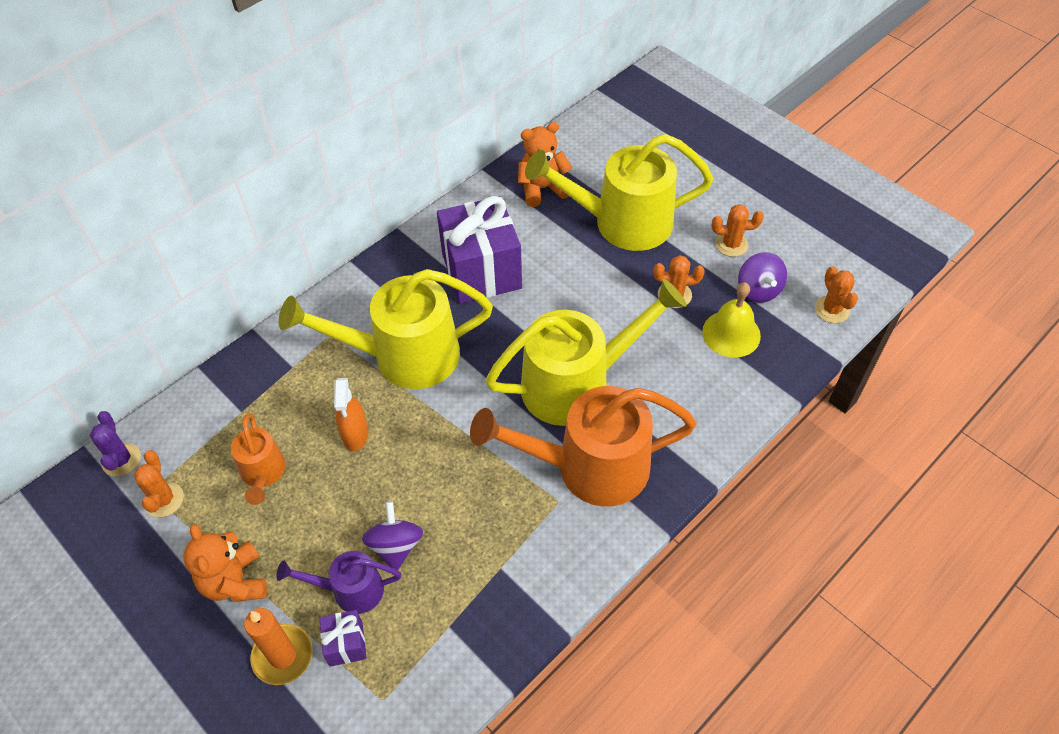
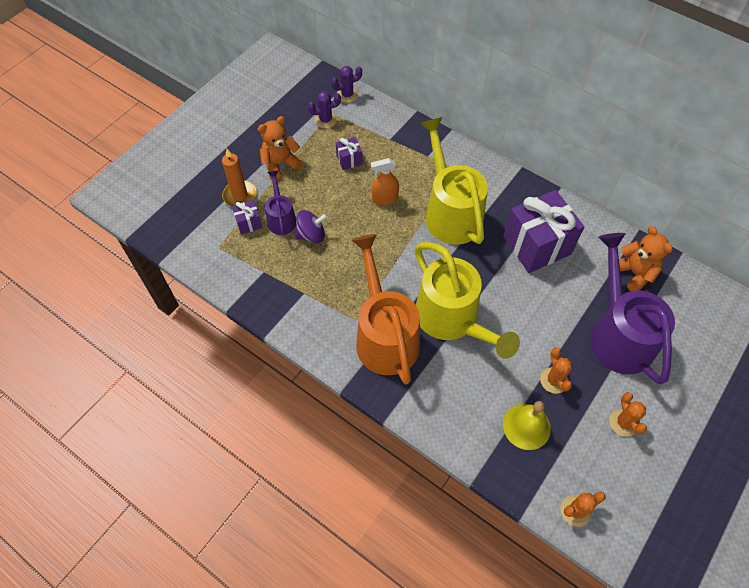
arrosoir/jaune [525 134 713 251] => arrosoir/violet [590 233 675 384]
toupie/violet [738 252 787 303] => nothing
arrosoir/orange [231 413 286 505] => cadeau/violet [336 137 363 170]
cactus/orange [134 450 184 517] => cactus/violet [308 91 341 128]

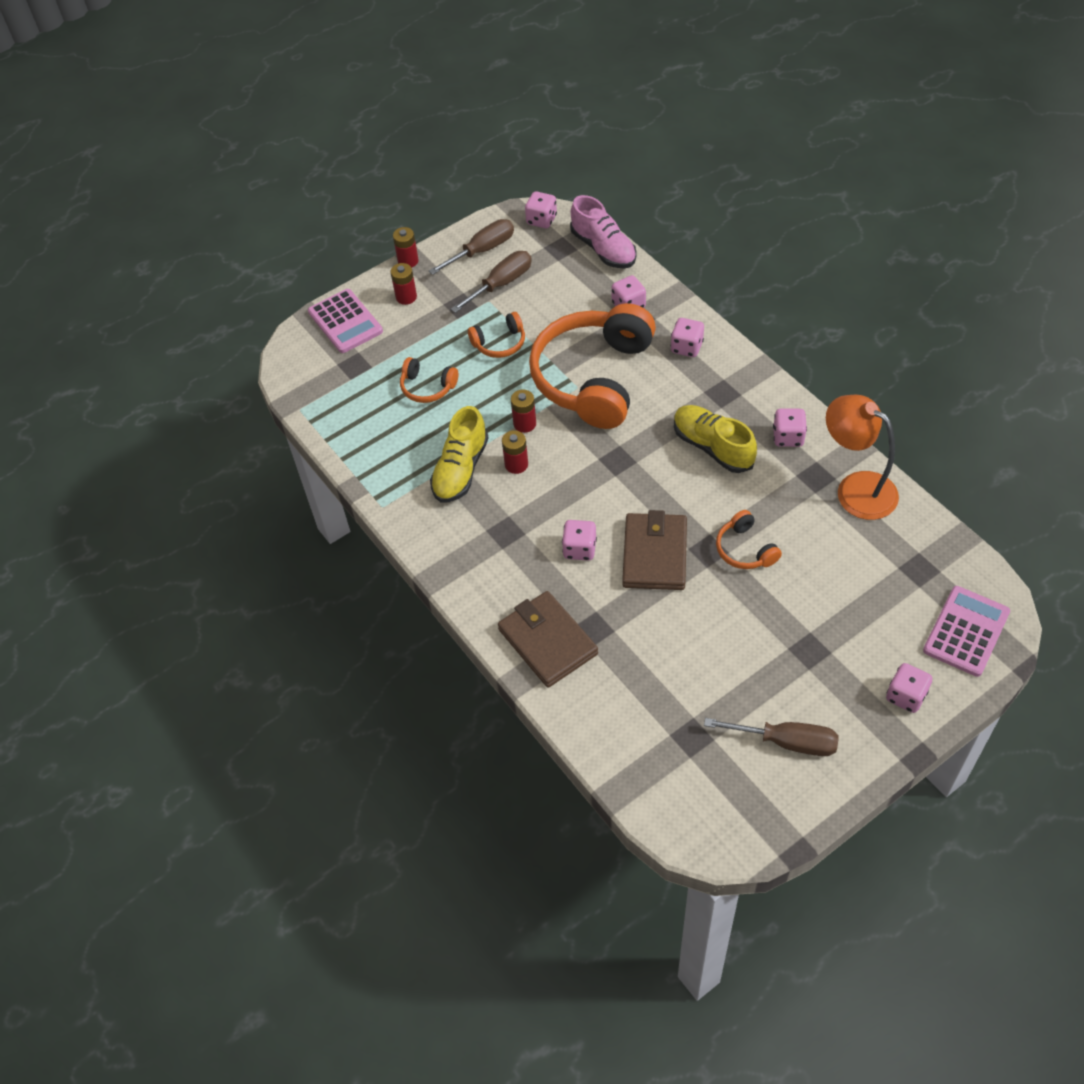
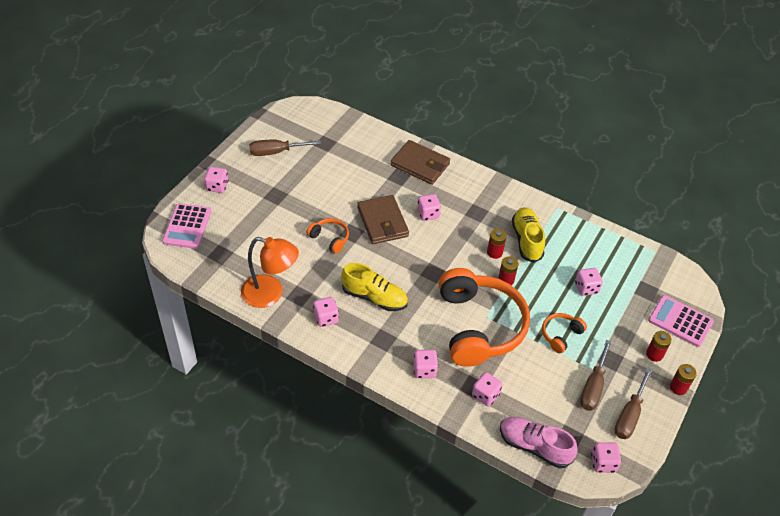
casque audio/orange [400 357 458 403] => dé/rose [575 268 603 296]

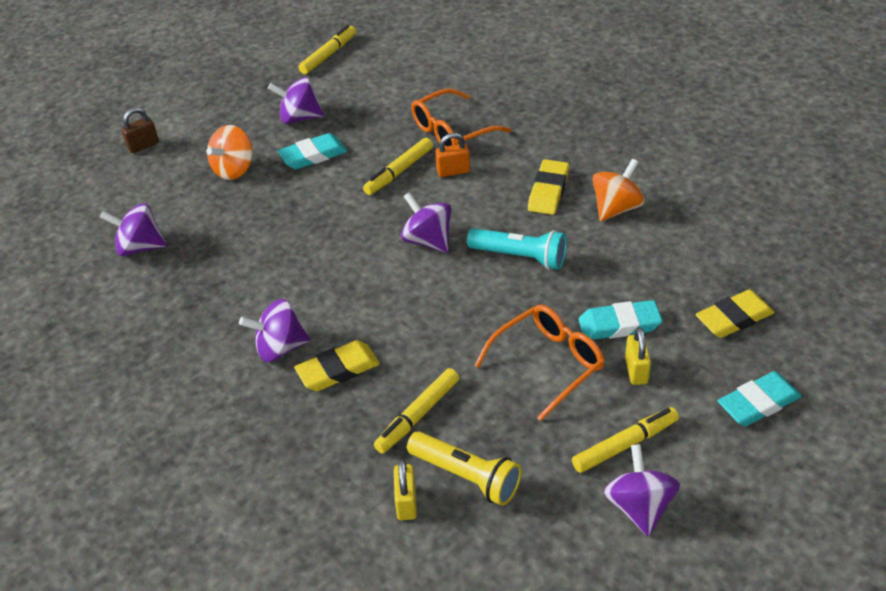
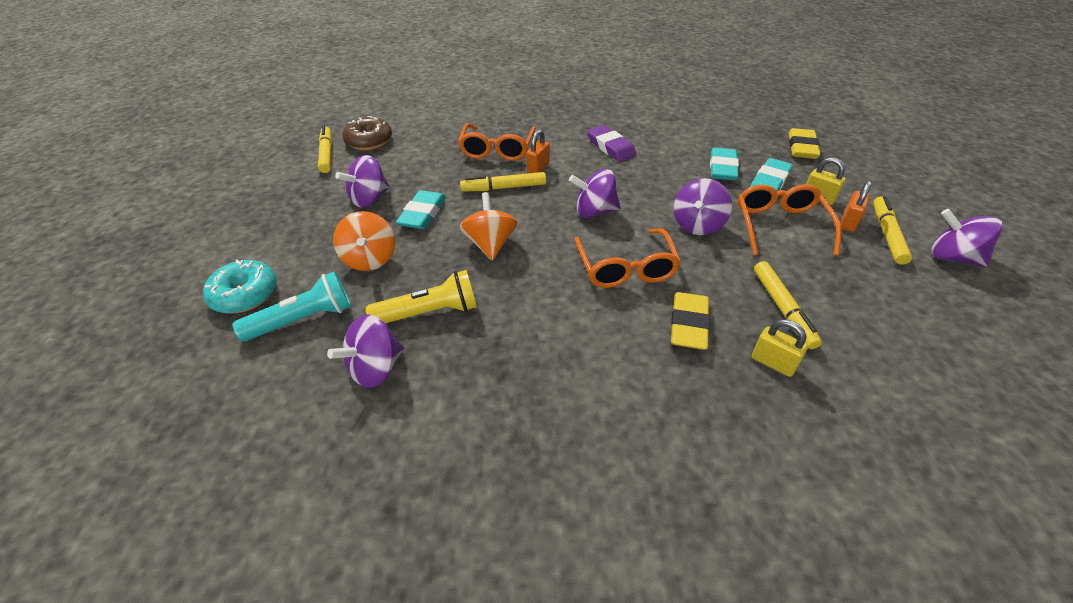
cadenas/marron [121 108 159 153] => beignet/turquoise [203 259 277 314]
feutre/jaune [363 138 433 195] => feutre/jaune [460 172 546 192], 90 degrees clockwise
gomme/jaune [528 159 569 215] => gomme/violet [587 125 636 162]
toupie/orange [592 159 645 222] => toupie/orange [460 192 517 261], moved
lampe de poche/turquoise [467 228 567 270] => lampe de poche/turquoise [232 271 351 342], moved
toupie/violet [239 299 310 362] => toupie/violet [674 178 732 235], moved
gomme/turquoise [718 371 802 426] => gomme/turquoise [710 147 739 181], moved
lampe de poche/jaune [407 431 522 506] => lampe de poche/jaune [366 270 477 323], moved
cadenas/jaune [394 459 417 520] => cadenas/jaune [752 319 808 377], moved
nothing => beignet/marron [342 116 392 150]
nothing => cadenas/orange [840 180 872 232]
nothing => lunettes/orange [574 228 681 288]

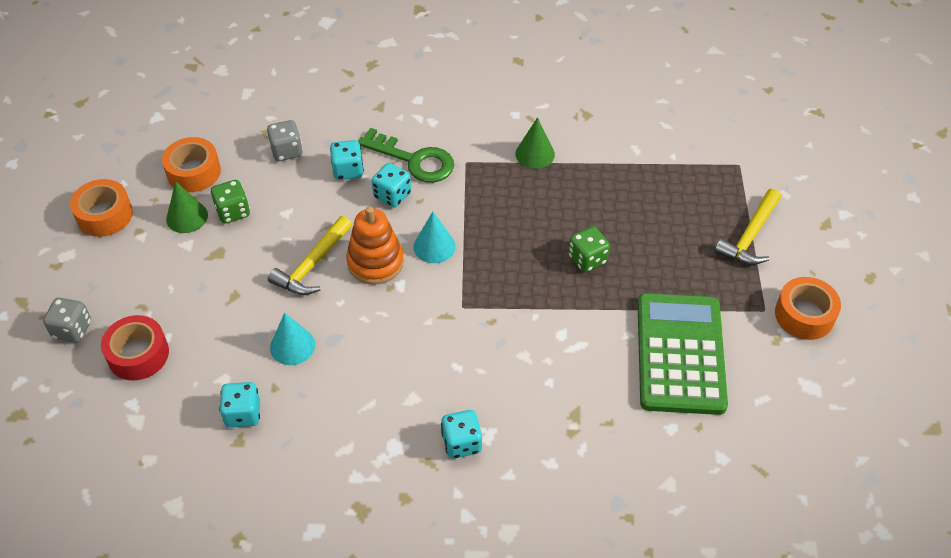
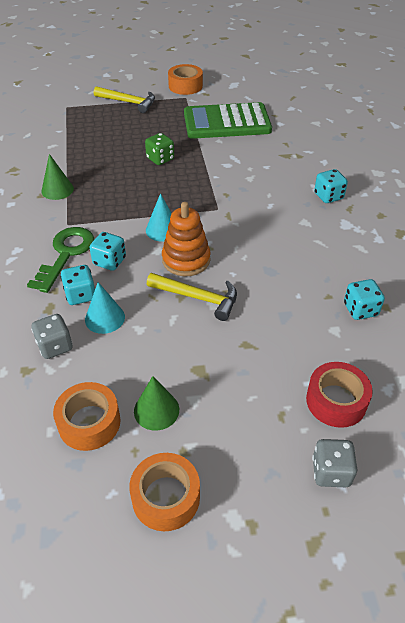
dé/vert [211 180 250 223] => nothing
cône/turquoise [270 313 315 365] => cône/turquoise [85 282 125 334], moved

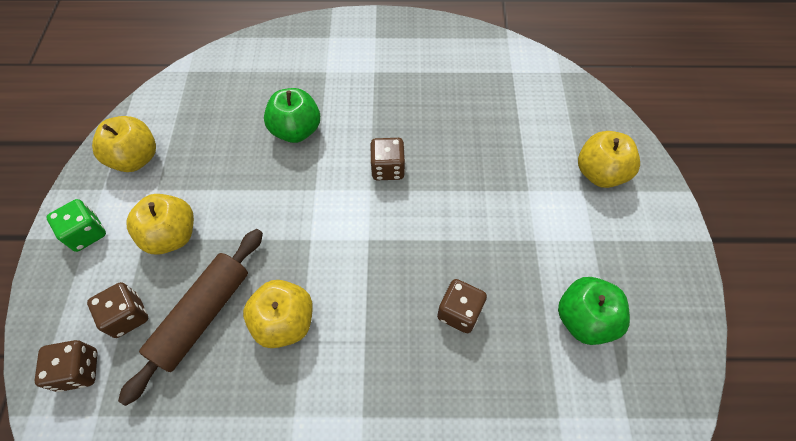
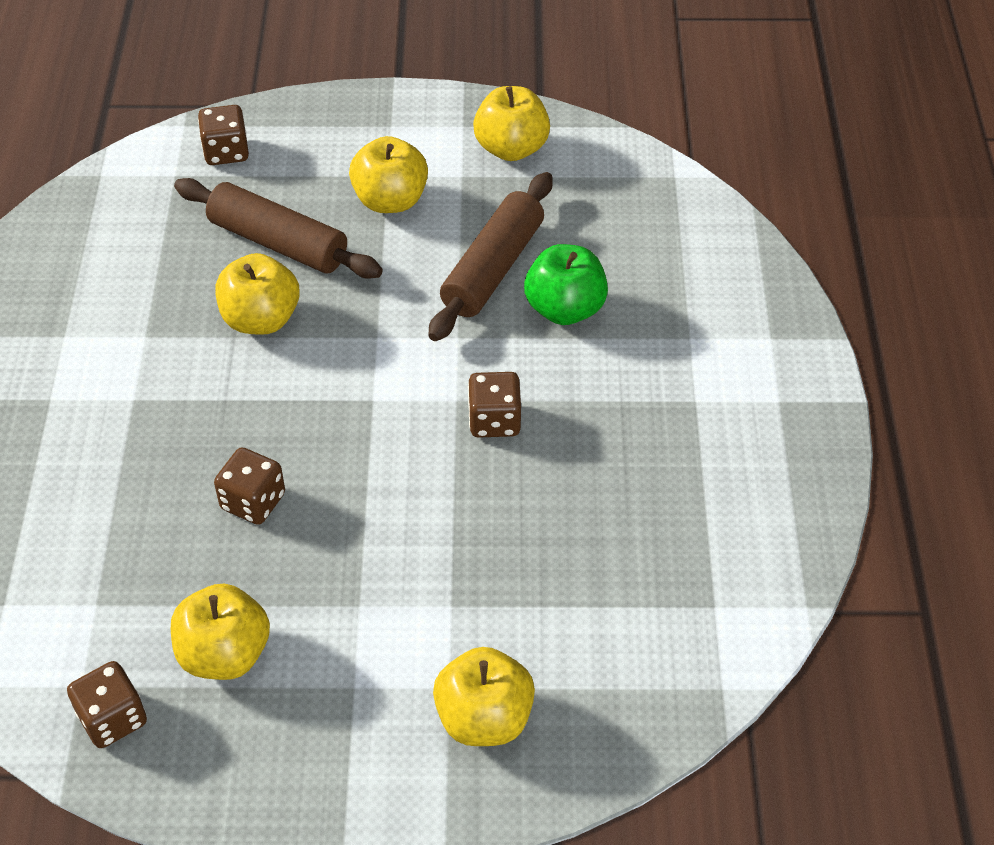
dé/vert [47 199 106 252] => nothing
pomme/vert [558 277 630 345] => pomme/jaune [171 584 270 680]
dé/marron [87 282 148 338] => dé/marron [67 661 147 748], moved
nothing => rouleau à pâtisserie/marron [428 172 553 341]

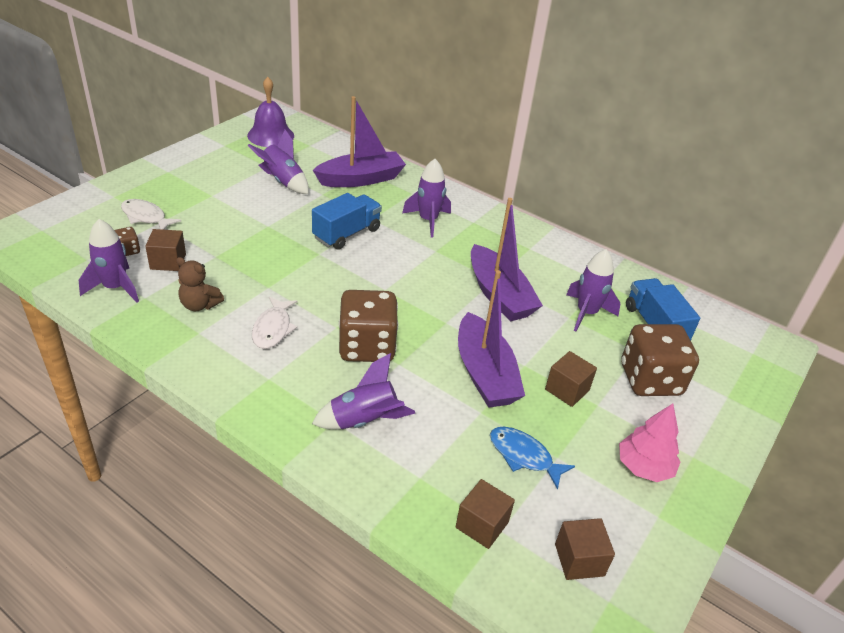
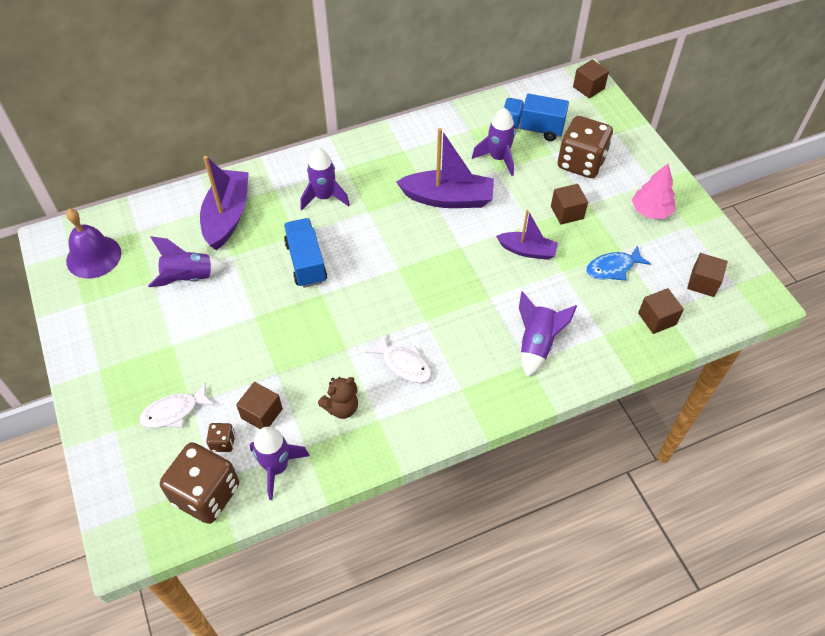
bateau/violet [458 270 525 408] => bateau/violet [496 210 558 260], x0.61
dé/marron [339 290 398 362] => dé/marron [160 442 239 524], moved
nothing => cube/marron [573 59 609 99]

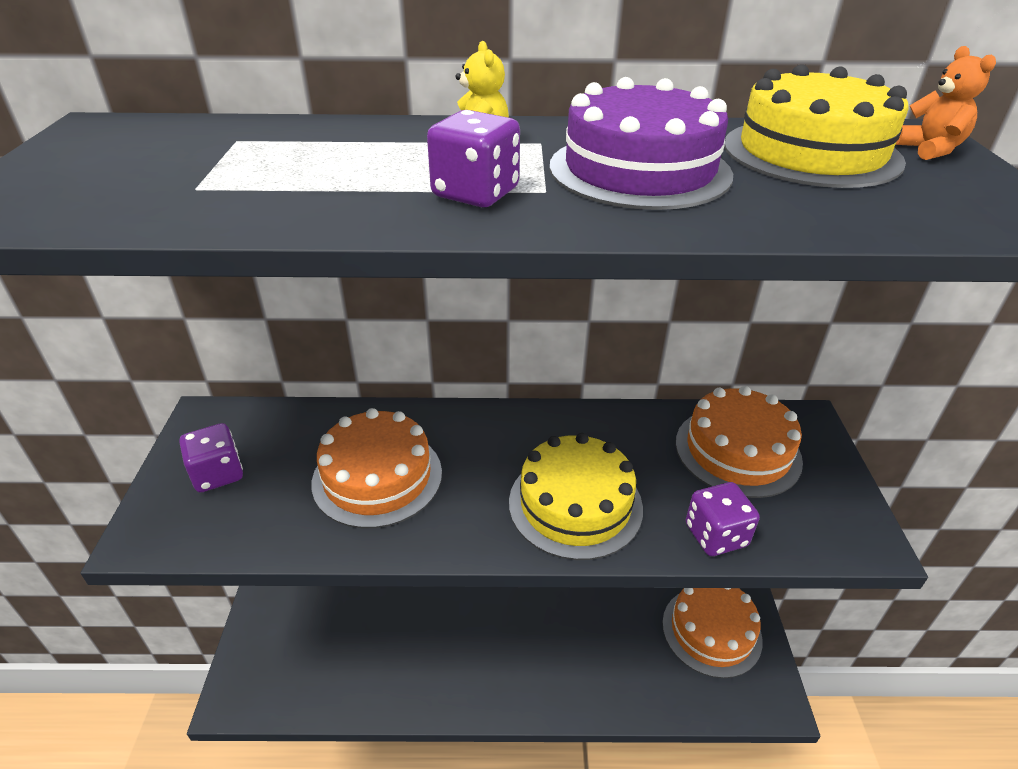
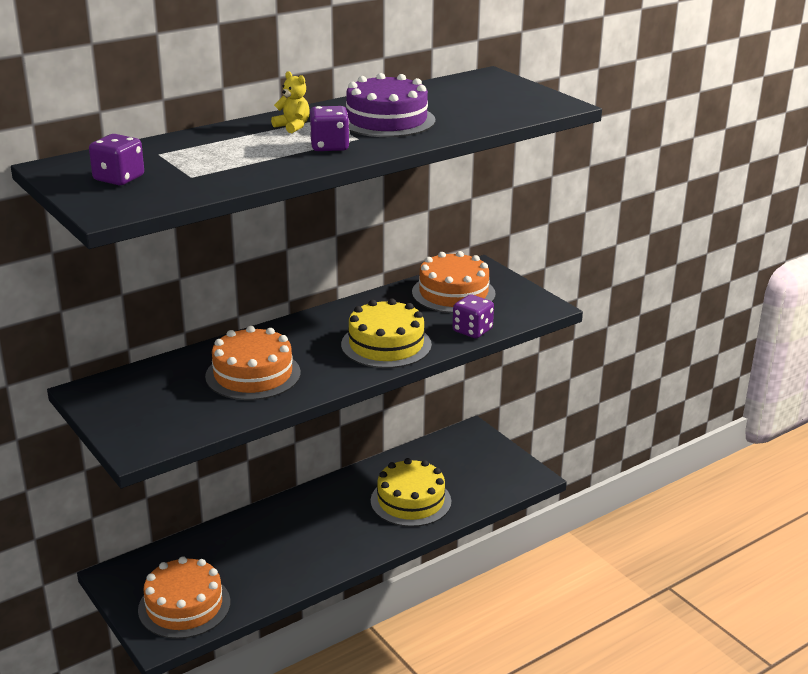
ours en peluche/orange [895 46 996 160] => nothing
gâteau/jaune [724 64 909 188] => gâteau/jaune [371 458 451 527], moved
dé/violet [179 423 243 492] => dé/violet [89 134 144 185], moved
gâteau/orange [662 588 763 678] => gâteau/orange [138 556 230 639], moved

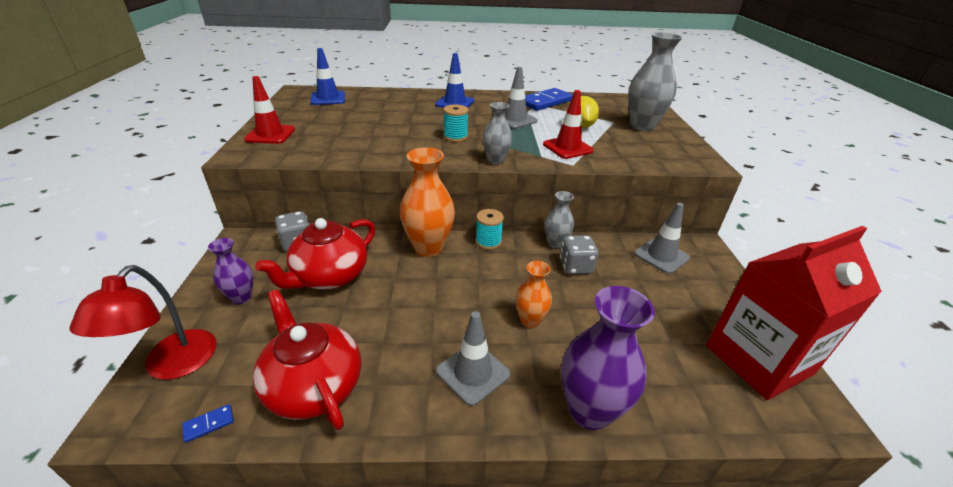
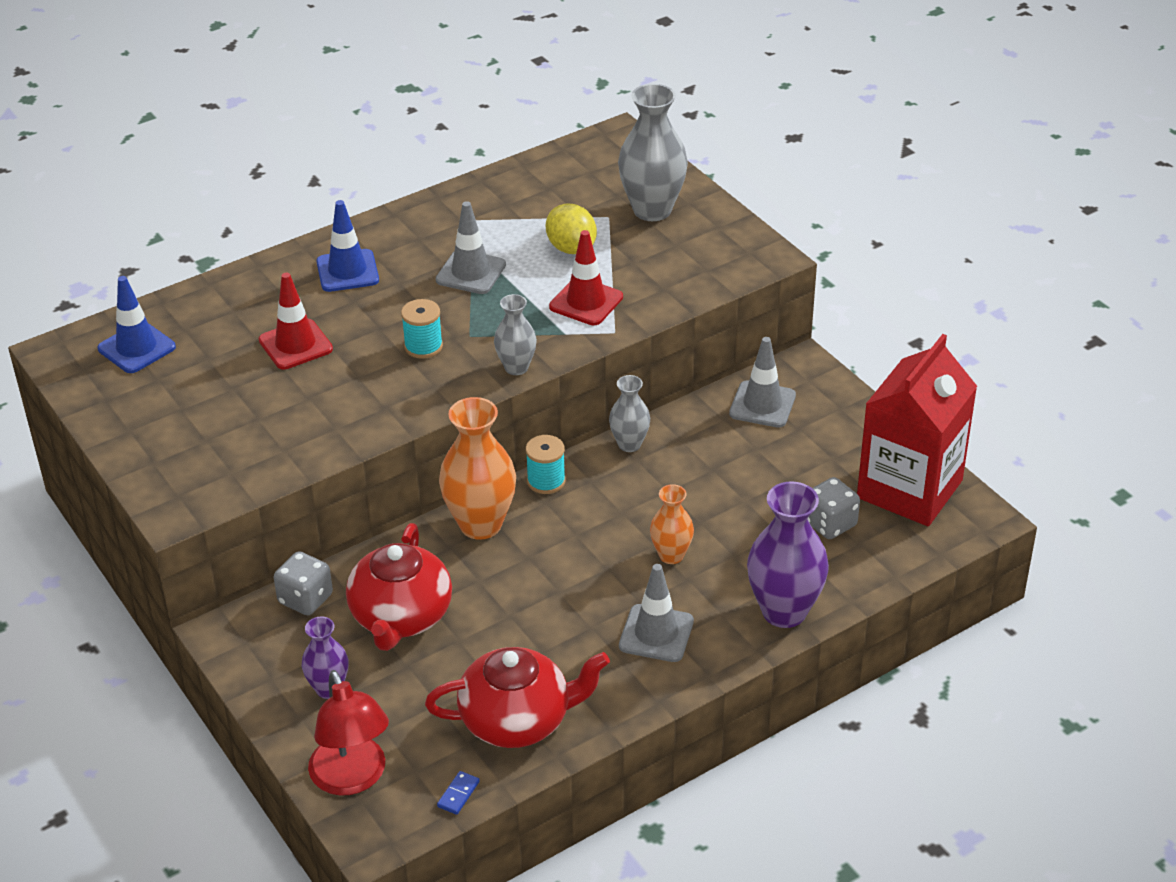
cône de chantier/rouge [244 76 295 144] => cône de chantier/rouge [259 273 333 369], moved
domino/bleu [525 88 573 111] => nothing
dé/gris [560 235 599 274] => dé/gris [808 477 860 539], moved
théière/rouge [253 289 361 430] => théière/rouge [425 647 610 748], 150 degrees clockwise

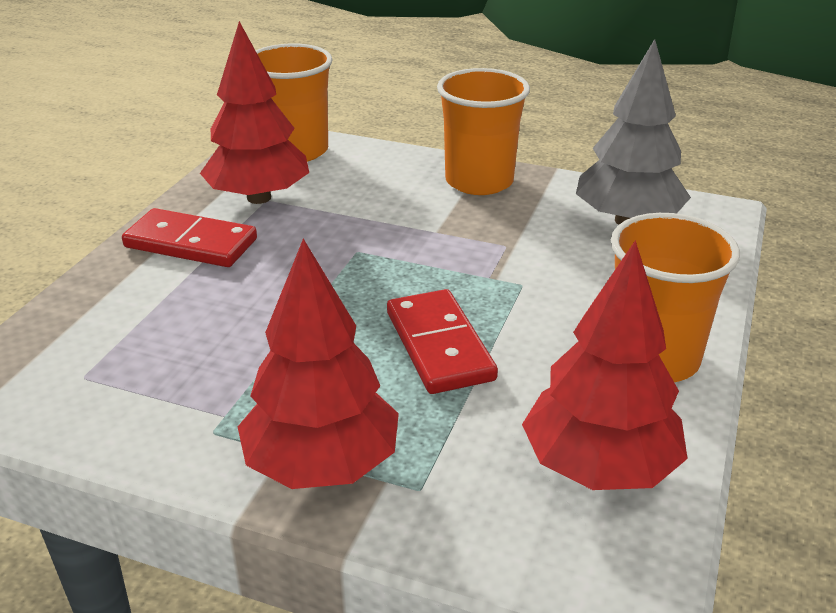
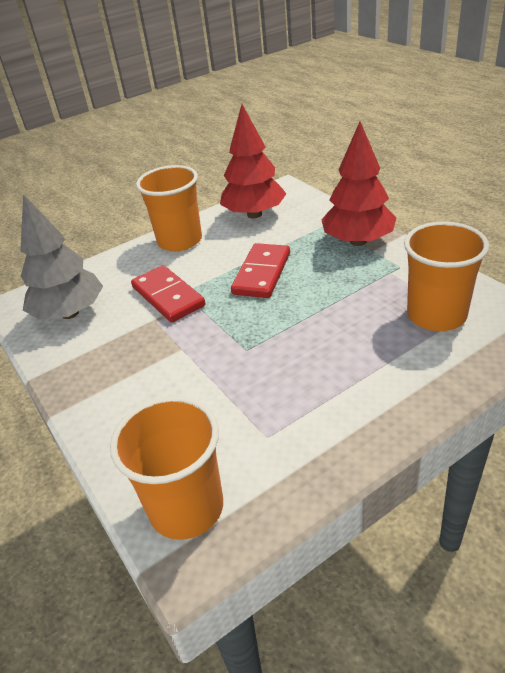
arbre/rouge [200 21 309 204] => nothing
gobelet/orange [437 68 530 195] => gobelet/orange [404 222 489 331], moved
domino/rouge [122 208 257 267] => domino/rouge [131 265 206 323], moved

